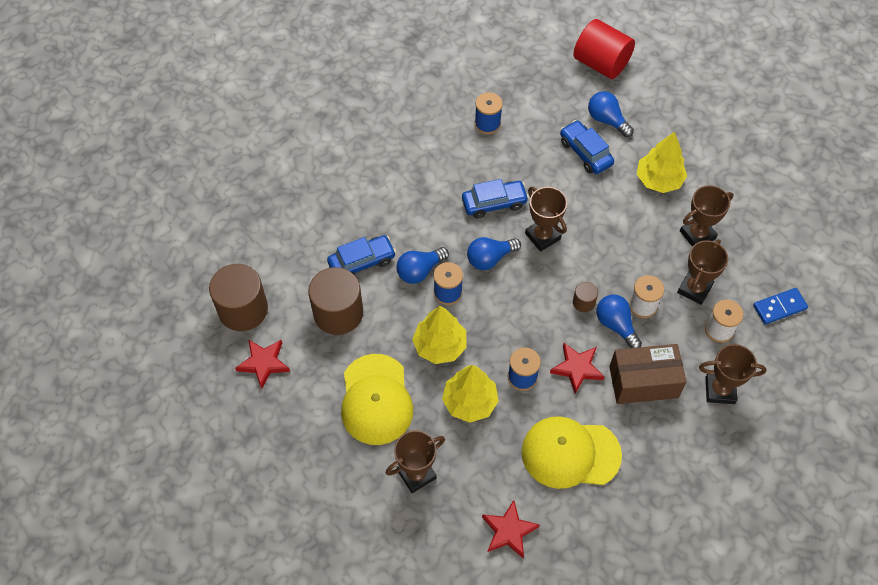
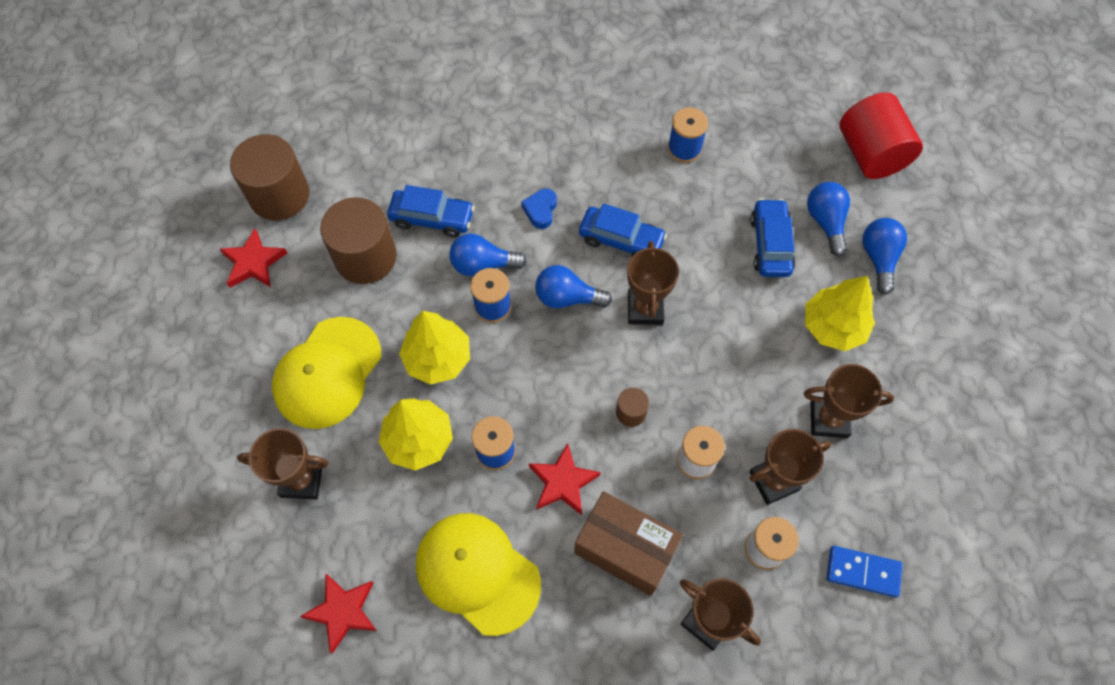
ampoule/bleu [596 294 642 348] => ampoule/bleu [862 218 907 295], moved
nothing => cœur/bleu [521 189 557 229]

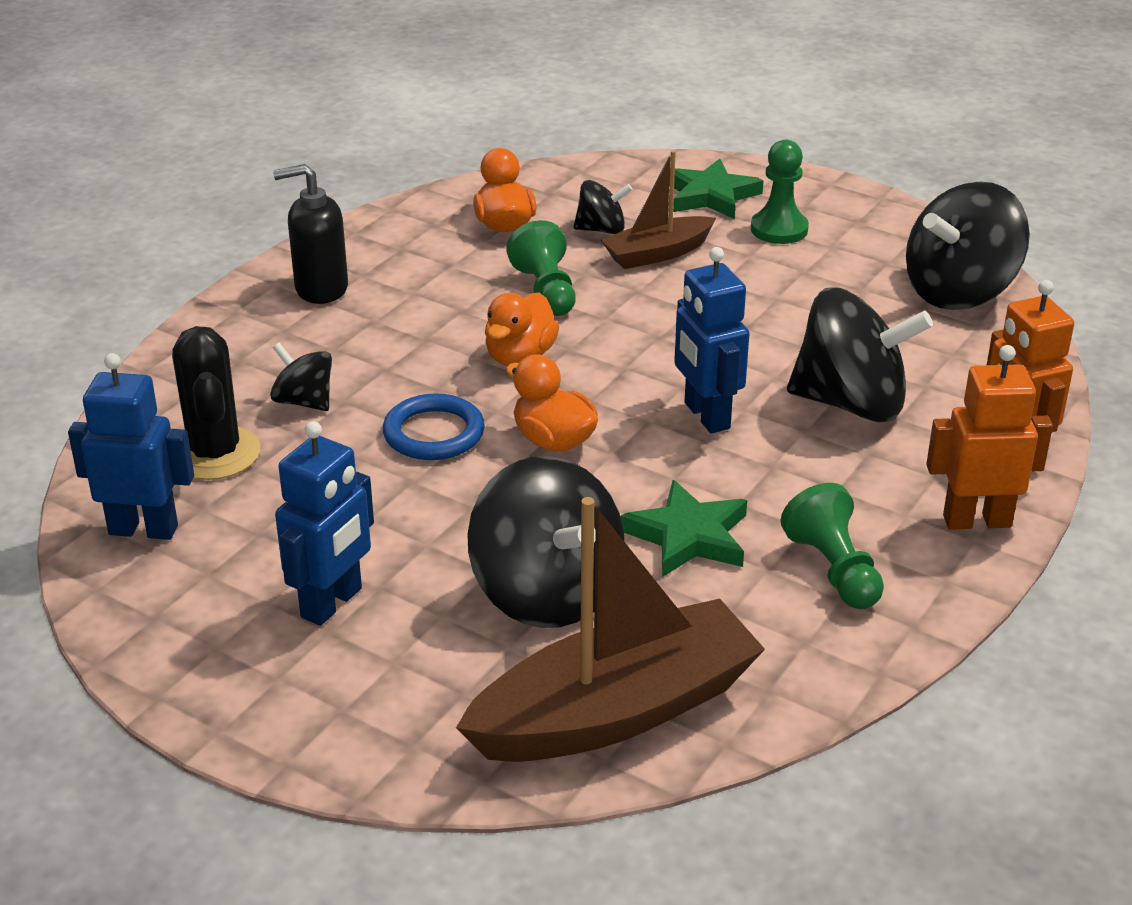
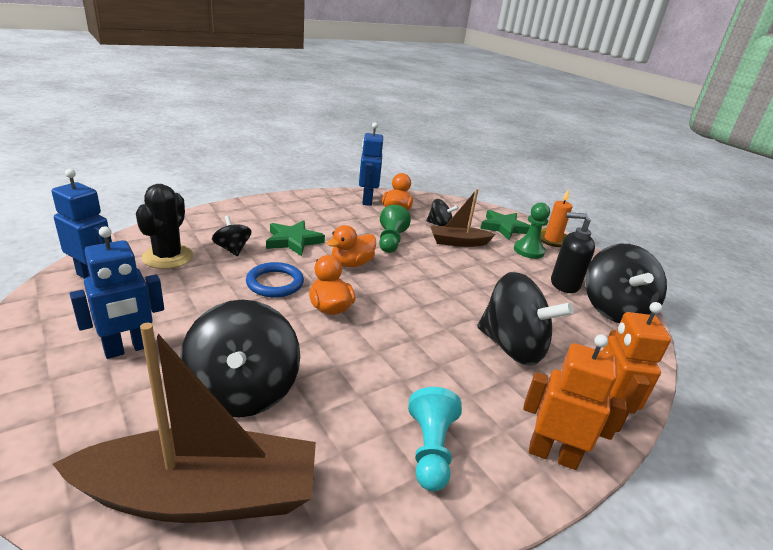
distributeur de savon/noir [273 164 348 304] => distributeur de savon/noir [551 212 595 293], moved
toupie/noir [906 181 1030 310] => toupie/noir [585 244 667 323], 75 degrees counterclockwise
robot/bleu [674 247 749 433] => robot/bleu [359 122 383 206], moved
étoile/vert [620 480 747 577] => étoile/vert [266 220 325 256], moved
pion/vert [781 483 884 609] => pion/turquoise [408 387 462 491]
nothing => bougie/orange [541 189 572 247]

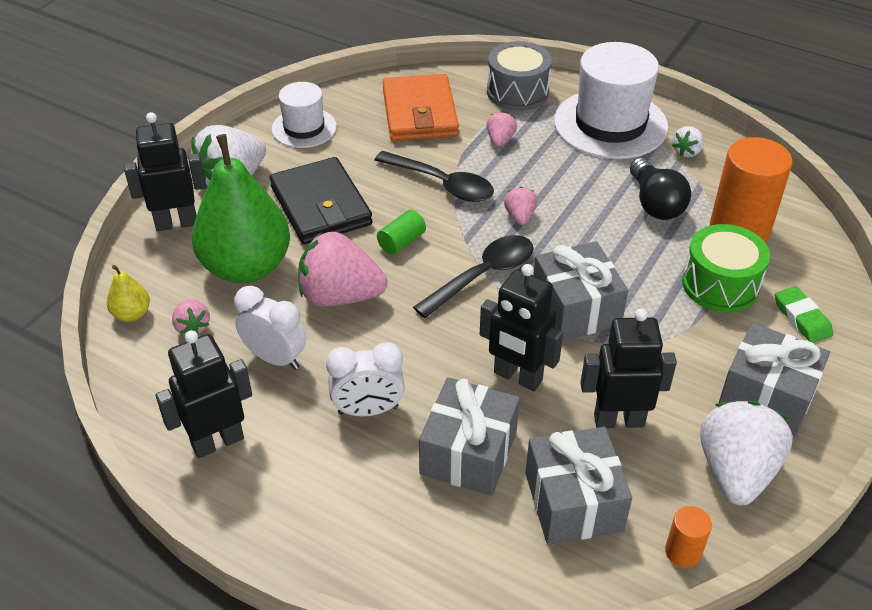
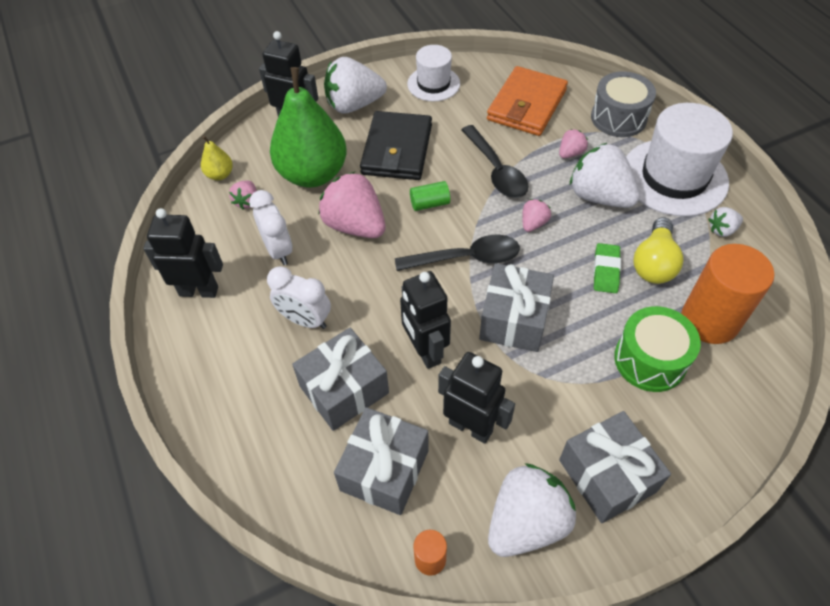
ampoule/noir [630 158 691 220] => ampoule/jaune [633 217 683 284]
gomme/vert [775 286 833 343] => gomme/vert [593 243 621 293], moved
nothing => fraise/blanc [570 143 640 208]

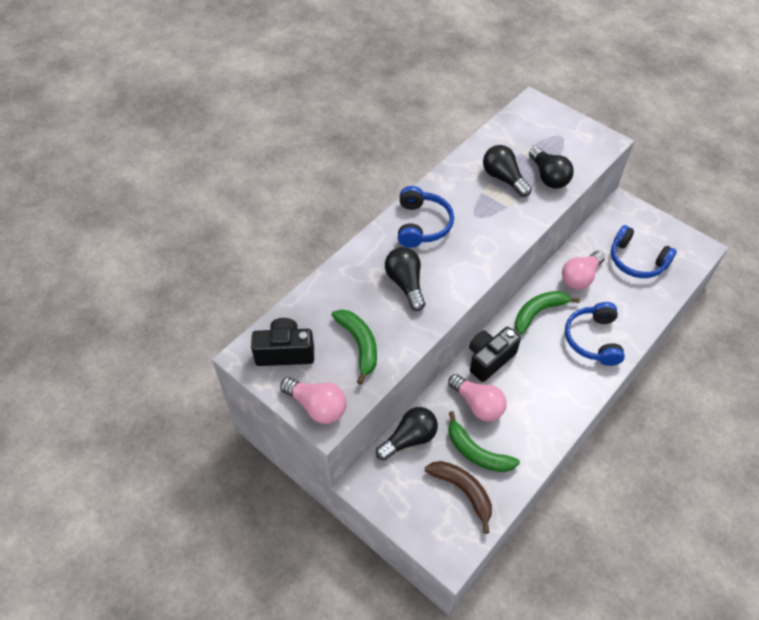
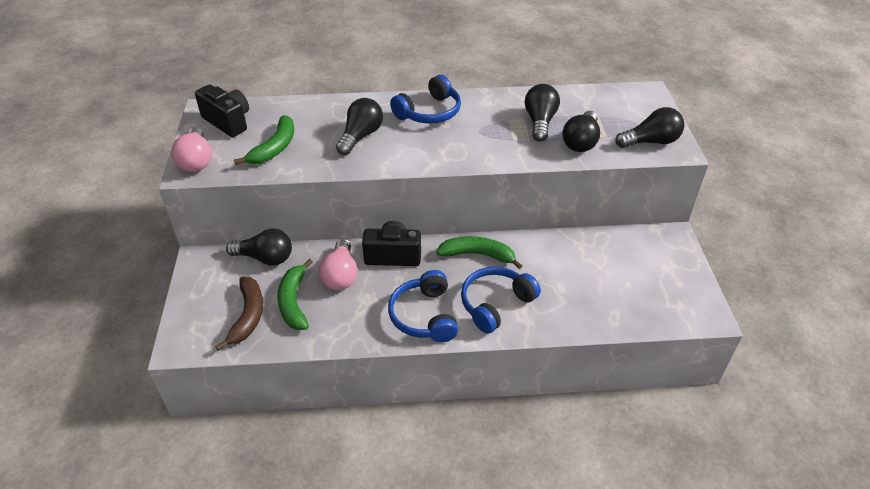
casque audio/bleu [611 225 677 278] => casque audio/bleu [388 270 458 342], moved
ampoule/rose [562 251 605 290] => nothing
nothing => ampoule/noir [615 107 684 148]

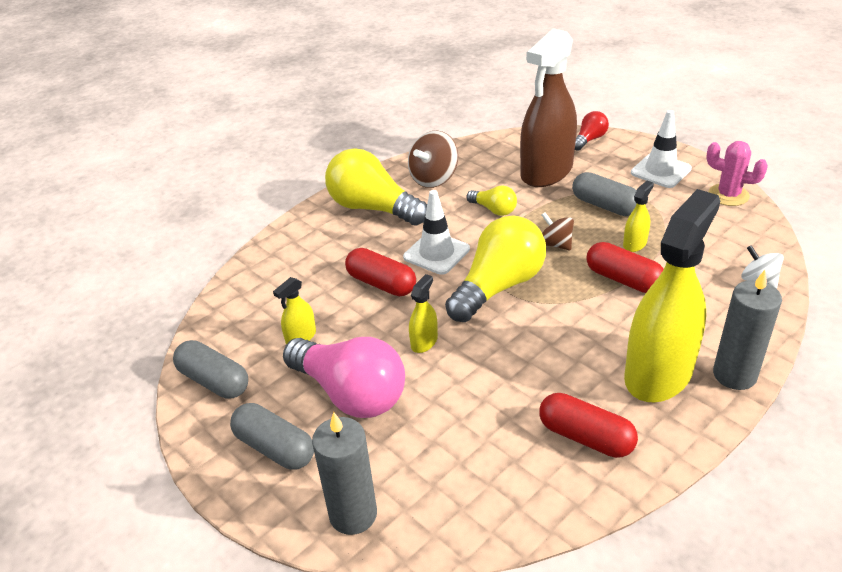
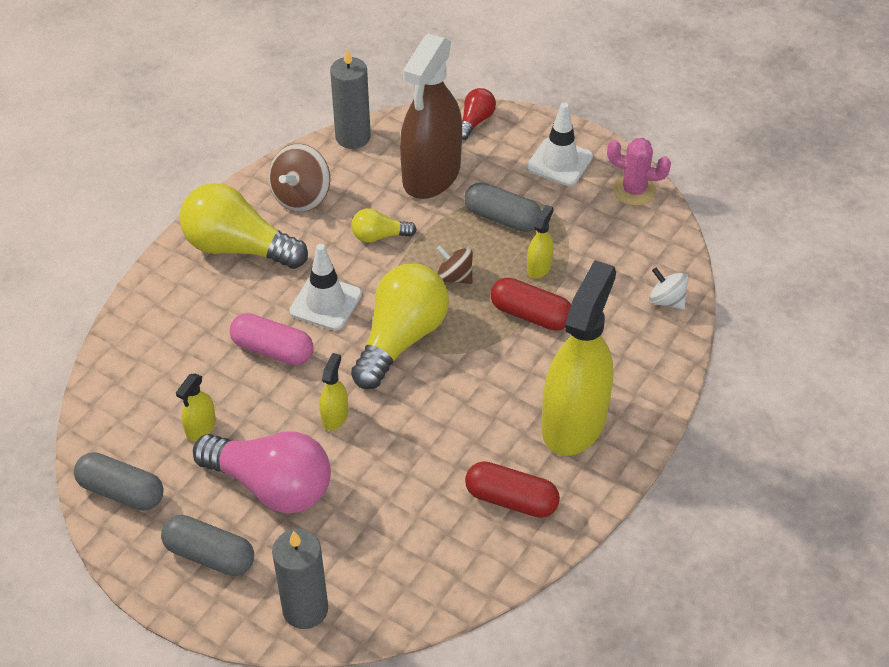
ampoule/jaune [466 185 517 216] => ampoule/jaune [351 208 417 243], 150 degrees clockwise
gélule/rouge [345 248 416 296] => gélule/rose [230 313 313 365]
bougie/gris [713 270 782 390] => bougie/gris [330 48 371 149], moved

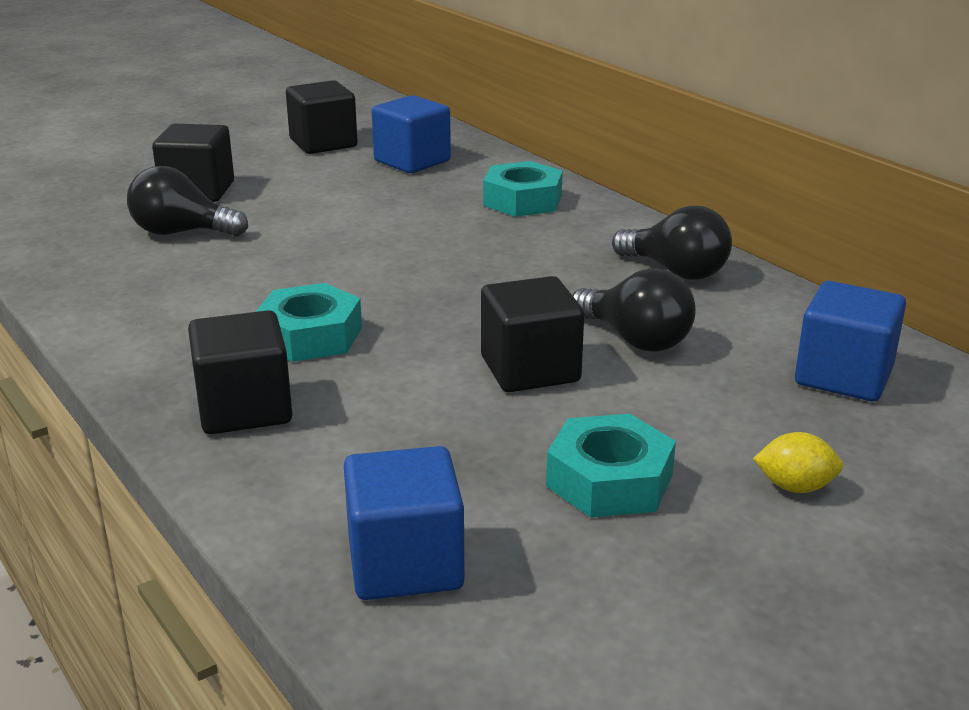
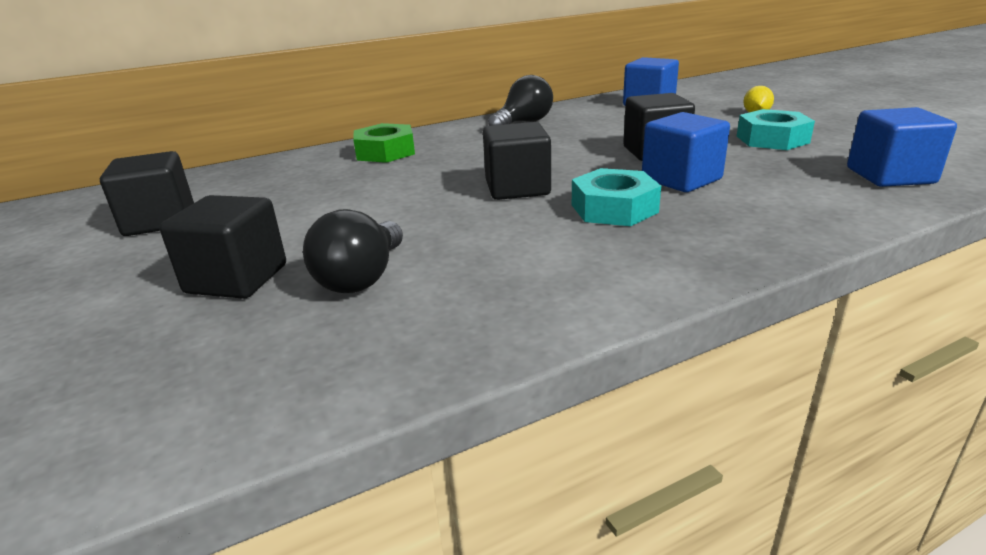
cube/bleu [372 95 451 173] => cube/bleu [642 112 730 192], moved
écrou/turquoise [483 161 563 217] => écrou/vert [353 123 415 163]
ampoule/noir [572 268 696 351] => nothing
cube/noir [188 310 292 434] => cube/noir [483 122 551 200], moved

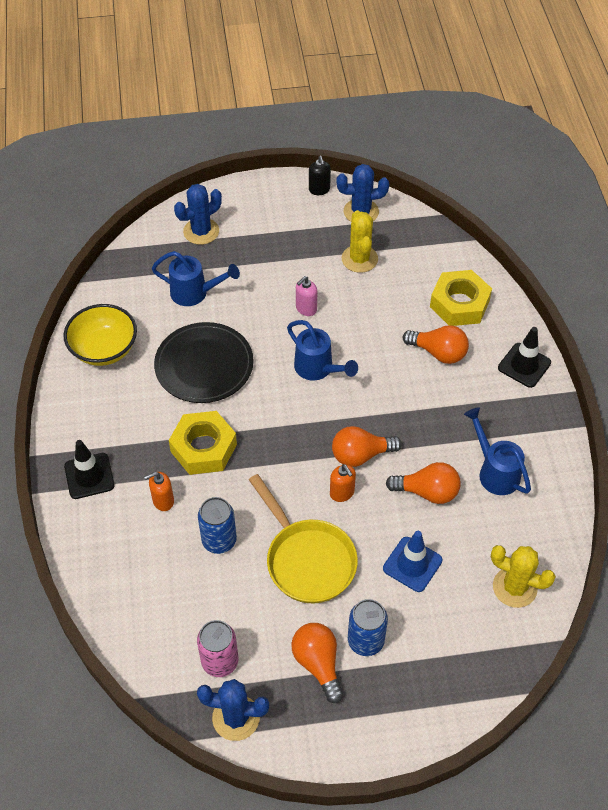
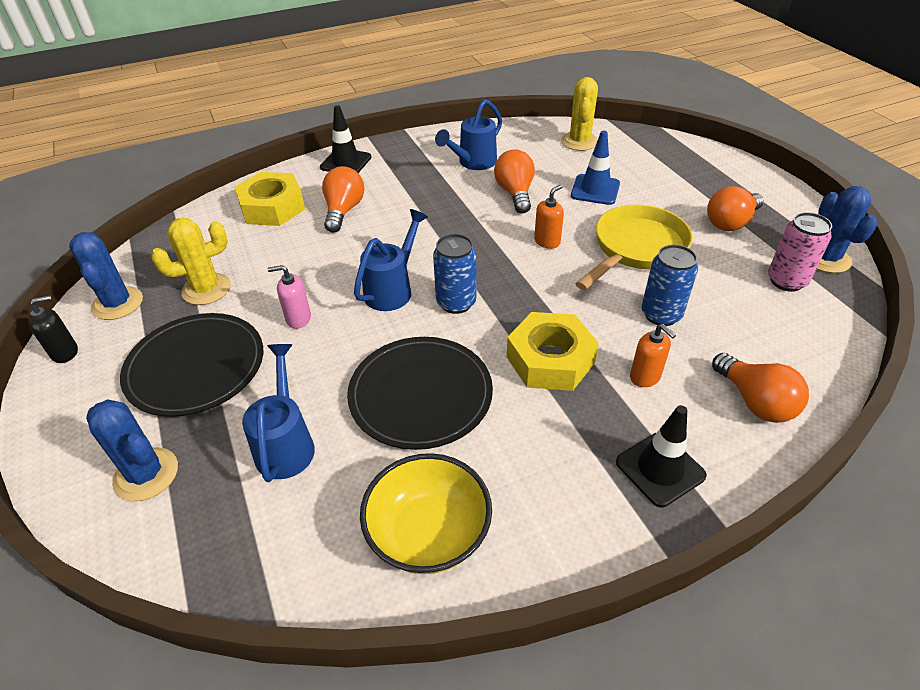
distributeur de savon/rose [296 276 317 316] => distributeur de savon/rose [267 265 311 329], 150 degrees clockwise
ampoule/orange [332 426 402 467] => ampoule/orange [712 353 809 423], moved
canette/bleu [348 599 388 656] => canette/bleu [433 234 476 314], moved
nothing => assiette/noir [120 313 263 417]

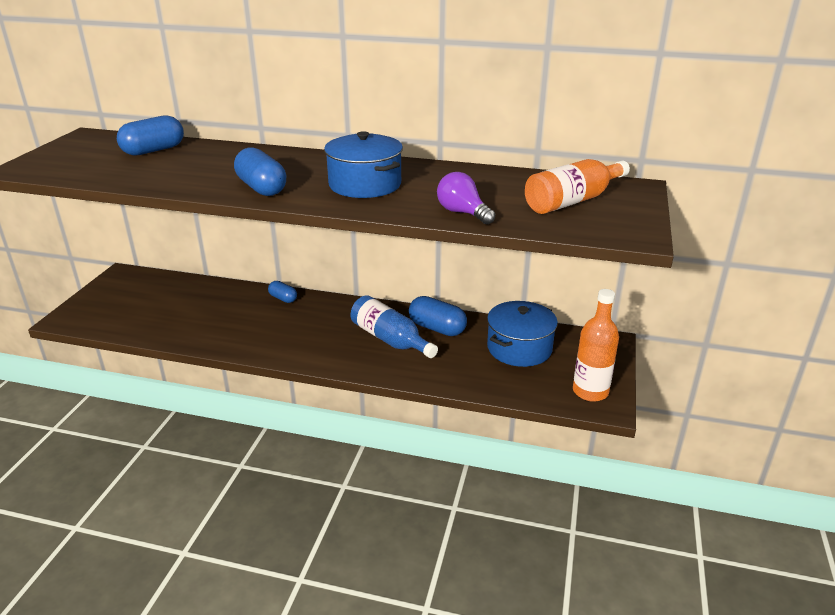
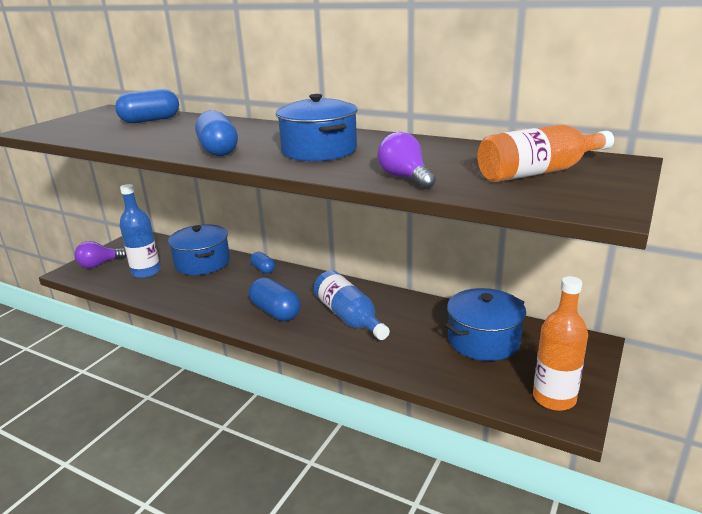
gélule/bleu [409 296 467 336] => gélule/bleu [249 277 301 321], moved
nothing => bouteille/bleu [119 184 160 278]
nothing => marmite/bleu [168 224 230 275]
nothing => ampoule/violet [75 241 127 268]

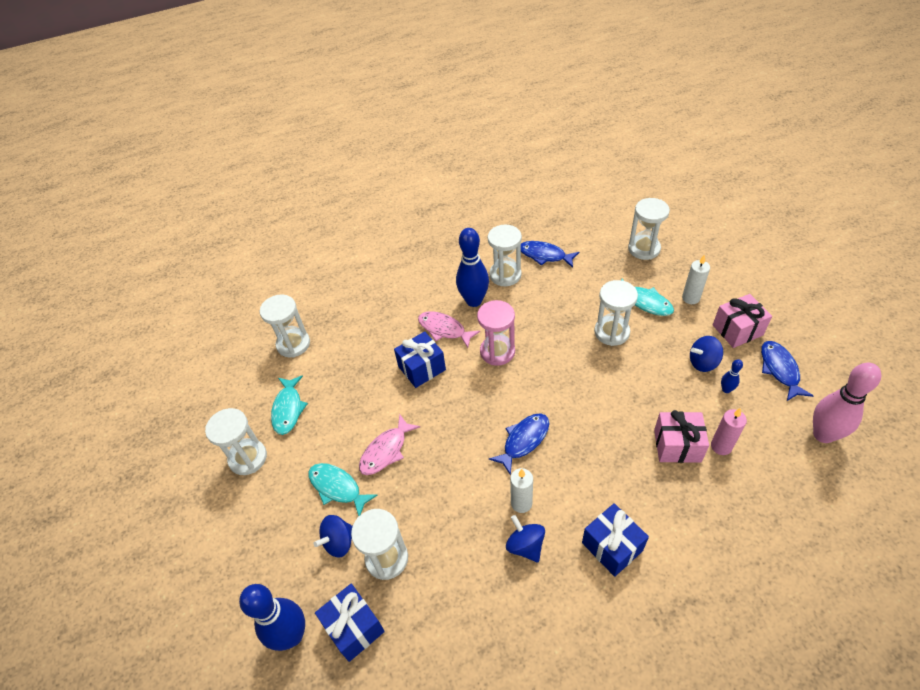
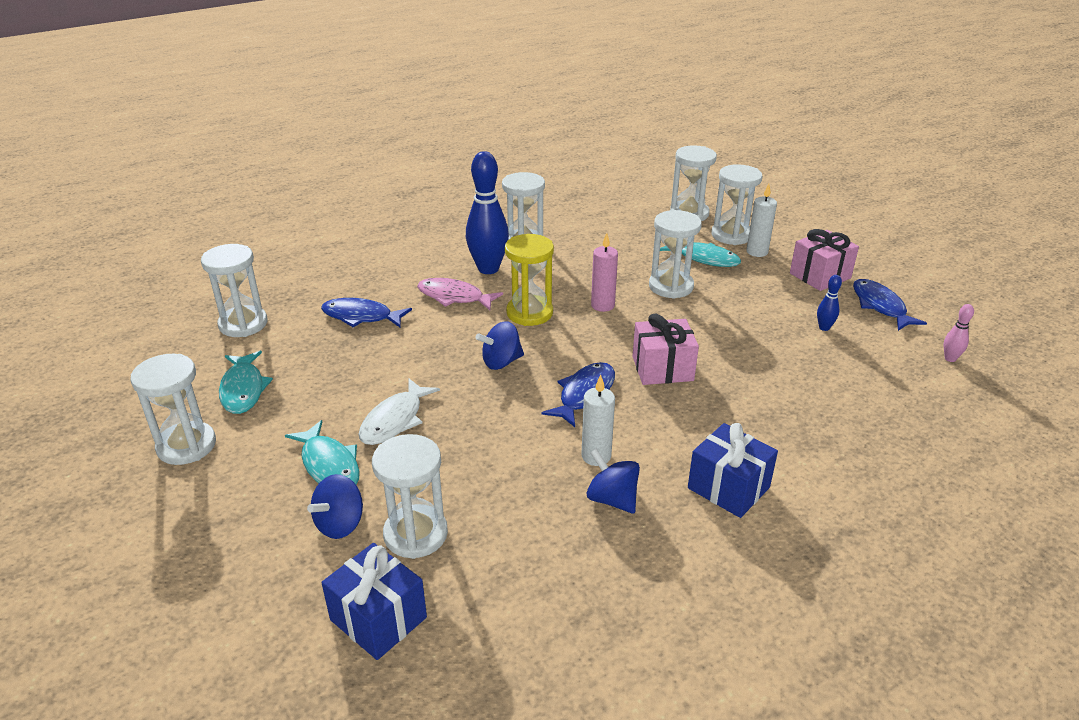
poisson/bleu [521 241 579 268] => poisson/bleu [321 298 412 328], moved
sablier/rose [477 300 515 366] => sablier/jaune [505 234 554 326]
cadeau/bleu [394 331 446 388] => nothing
toupie/bleu [690 336 723 372] => toupie/bleu [475 321 524 370], moved
quille/rose [813 363 881 443] => quille/rose [943 304 974 362], x0.45
bougie/rose [711 408 747 455] => bougie/rose [591 233 618 312], moved
cadeau/rose [654 410 709 463] => cadeau/rose [632 313 699 385], moved
poisson/rose [359 414 420 475] => poisson/blanc [358 378 440 445]
poisson/turquoise [308 463 377 516] => poisson/turquoise [285 420 360 485], 150 degrees counterclockwise
quille/bleu [239 584 305 651] => nothing
nothing => sablier/blanc [712 164 762 245]

